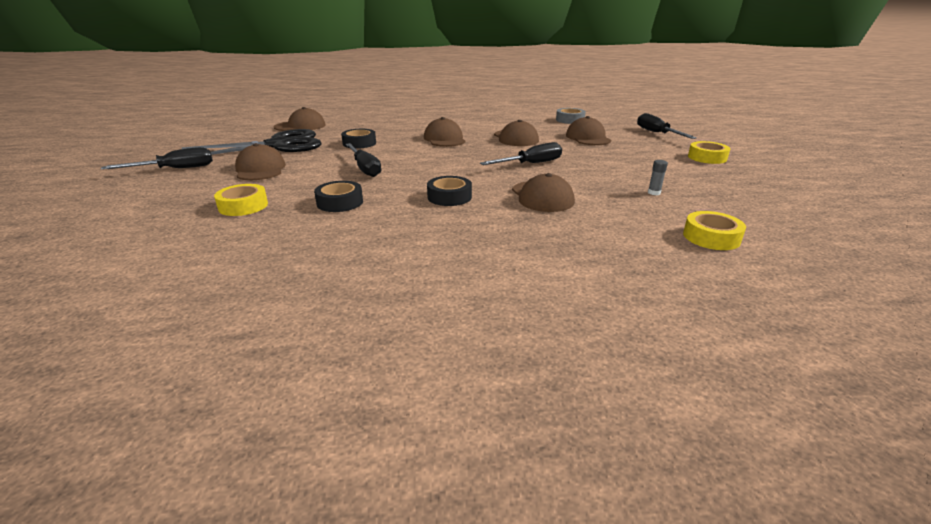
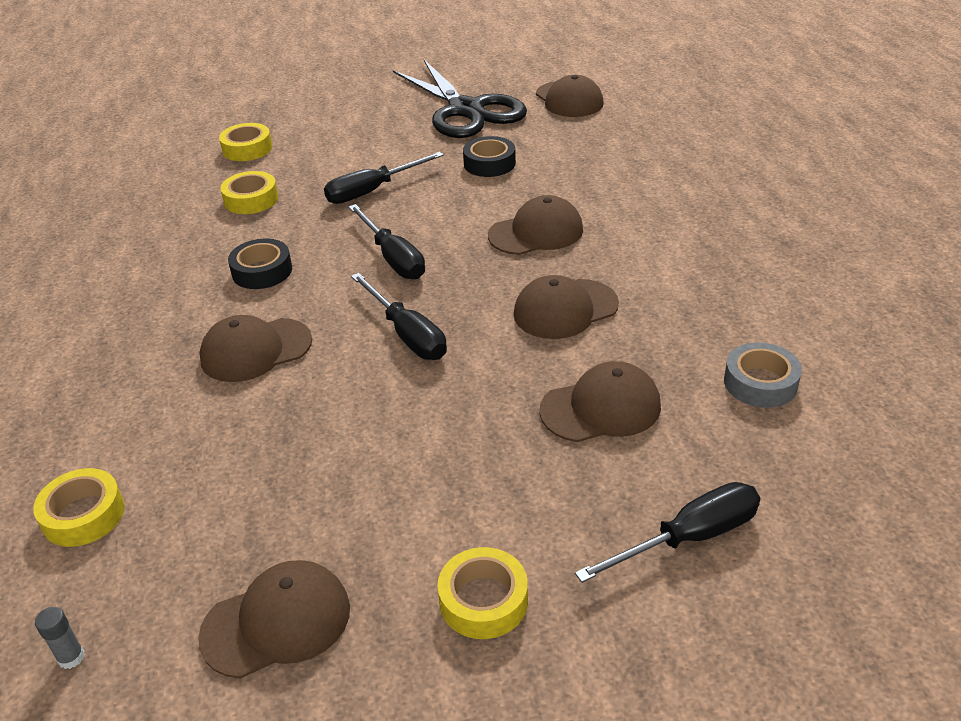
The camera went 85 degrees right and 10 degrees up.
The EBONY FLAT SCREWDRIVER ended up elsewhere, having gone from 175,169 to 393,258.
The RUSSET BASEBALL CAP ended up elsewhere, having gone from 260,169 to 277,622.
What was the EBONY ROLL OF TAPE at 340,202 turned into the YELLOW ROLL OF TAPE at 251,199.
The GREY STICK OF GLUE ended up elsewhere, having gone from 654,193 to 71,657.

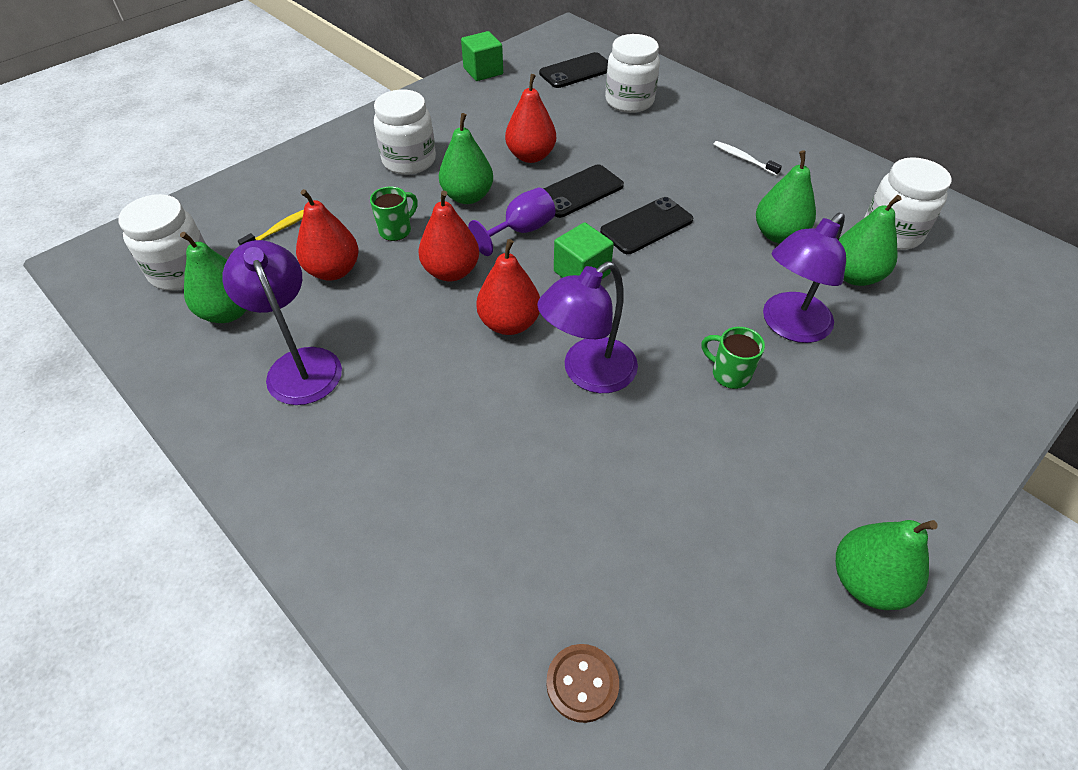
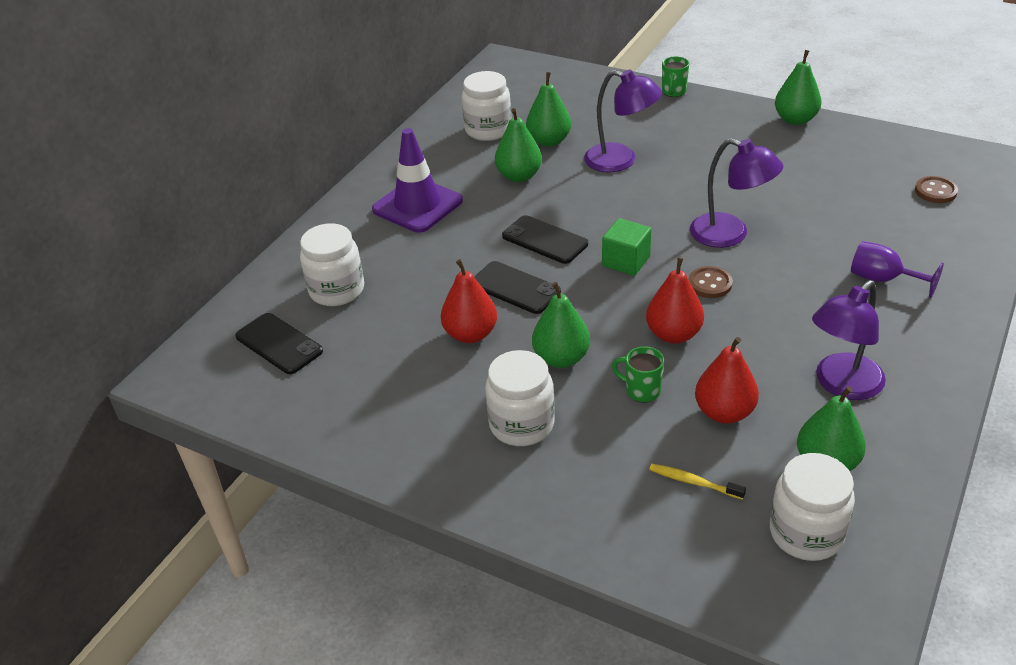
The camera went 105 degrees left and 10 degrees down.
The second view lost the GREEN SOLID CUBE at 483,71.
The PURPLE GOBLET ended up elsewhere, having gone from 521,231 to 883,279.
Where the RED PEAR FRUIT stood at 509,323, the RUSSET SHIRT BUTTON came to stand at 710,284.
The GREEN TEA MUG ended up elsewhere, having gone from 729,374 to 673,92.
Where the PURE WHITE TOOTH BRUSH stood at 743,159, the PURPLE SAFETY CONE came to stand at 417,205.

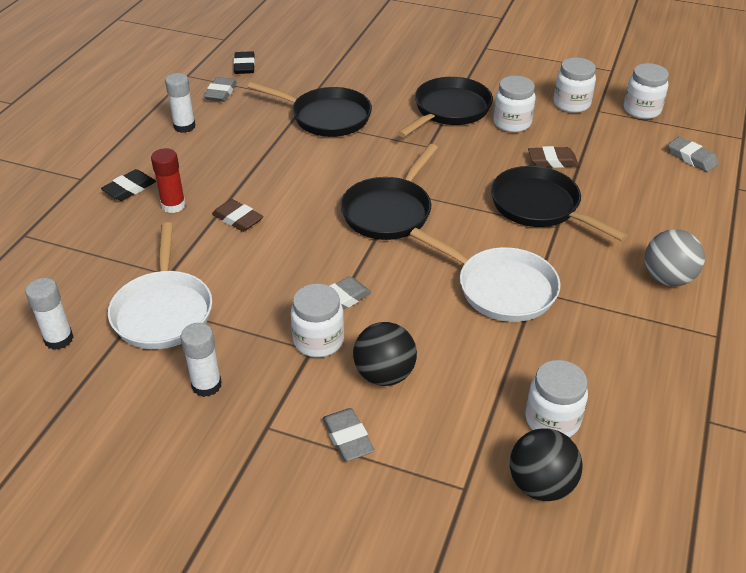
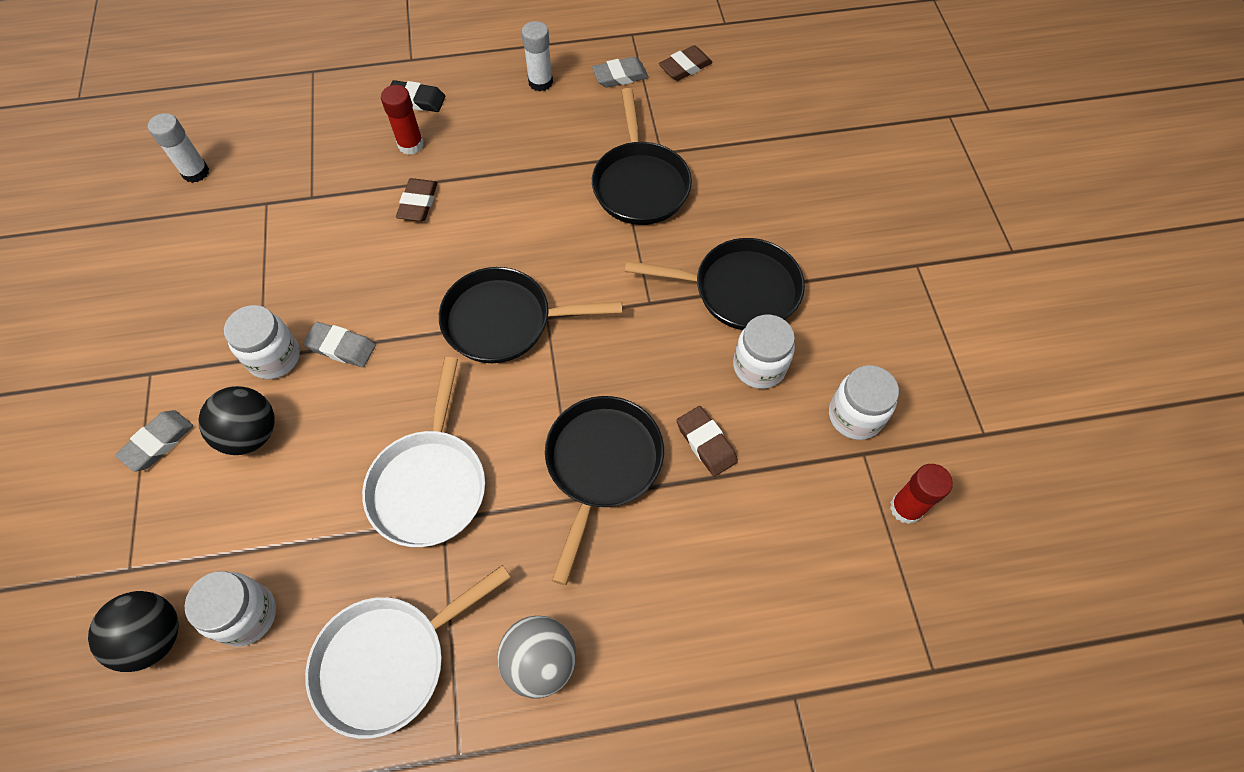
The camera went 60 degrees right and 20 degrees up.
The PURE WHITE SKILLET ended up elsewhere, having gone from 163,311 to 389,661.
The second view lost the PURE WHITE STICK OF GLUE at 206,385.
What was the EBONY GUM ERASER at 244,66 turned into the RUSSET GUM ERASER at 685,67.
Where the PURE WHITE JAM JAR stood at 641,110, the RED STICK OF GLUE came to stand at 906,508.
The second view lost the GREY GUM ERASER at 692,158.

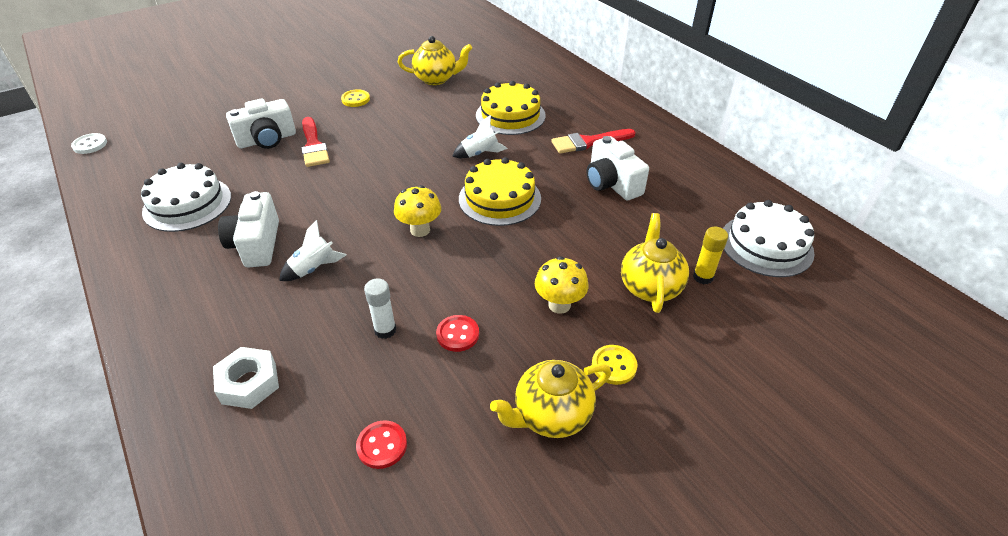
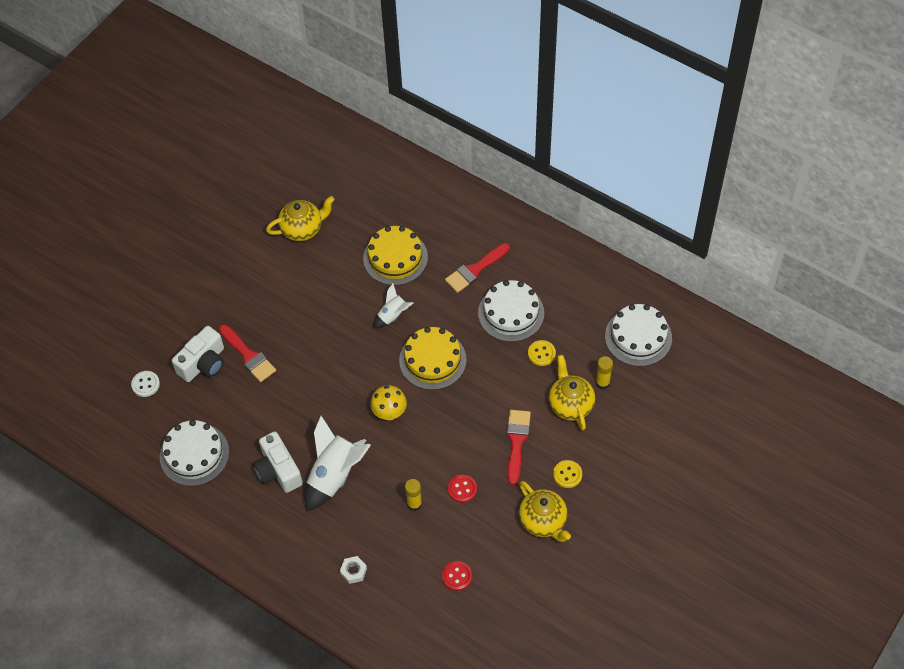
The camera went 20 degrees left and 15 degrees up.
The PURE WHITE SHIRT BUTTON ended up elsewhere, having gone from 90,145 to 145,384.
The size of the PURE WHITE HEXAGON NUT at 249,383 changed by a factor of 0.66.
The size of the PURE WHITE TOY ROCKET at 313,268 changed by a factor of 1.83.
The YELLOW SHIRT BUTTON ended up elsewhere, having gone from 355,99 to 541,353.
What was the PURE WHITE STICK OF GLUE at 385,330 turned into the YELLOW STICK OF GLUE at 414,504.
The YELLOW CHINA TEAPOT at 551,415 ended up facing another way, 75 degrees counterclockwise from before.
Where the YELLOW TOADSTOOL stood at 559,305, the RED PAINTBRUSH came to stand at 517,442.
Where the PURE WHITE PHOTO CAMERA stood at 611,184, the PURE WHITE CAKE came to stand at 511,313.

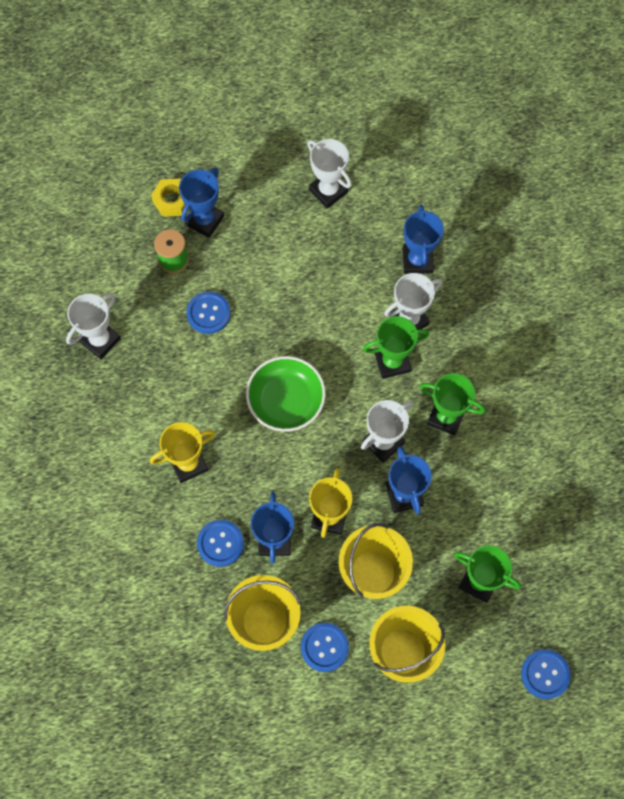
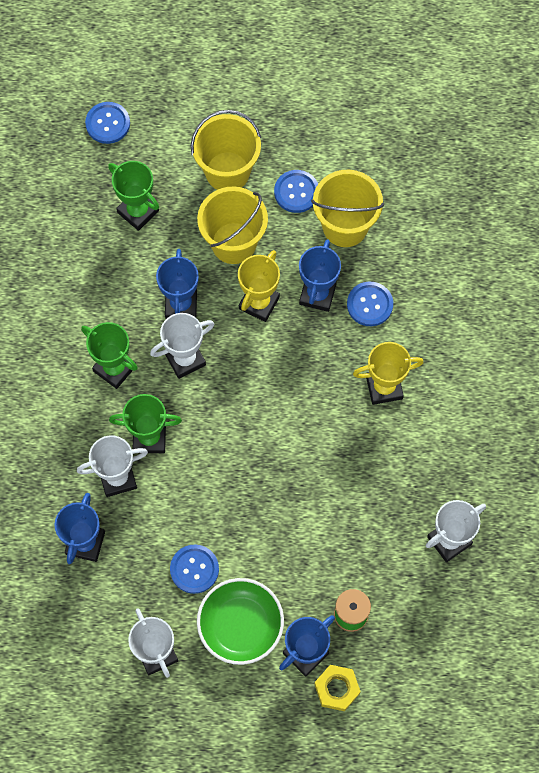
The camera went 165 degrees left and 0 degrees up.
The ROYAL BLUE SHIRT BUTTON ended up elsewhere, having gone from 208,313 to 194,569.
The GREEN BOWL ended up elsewhere, having gone from 286,401 to 240,625.

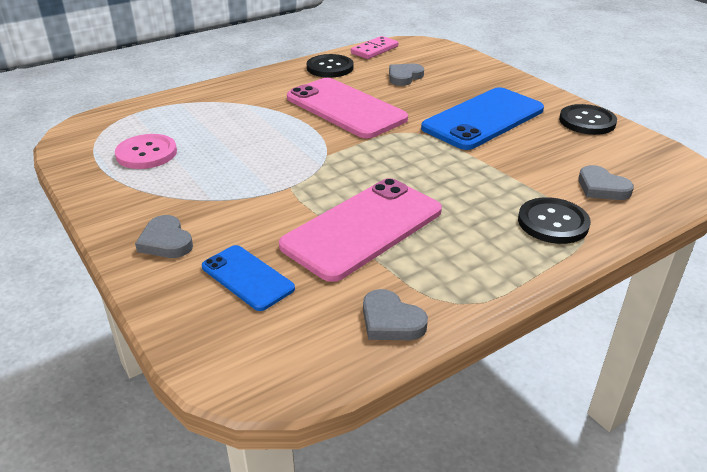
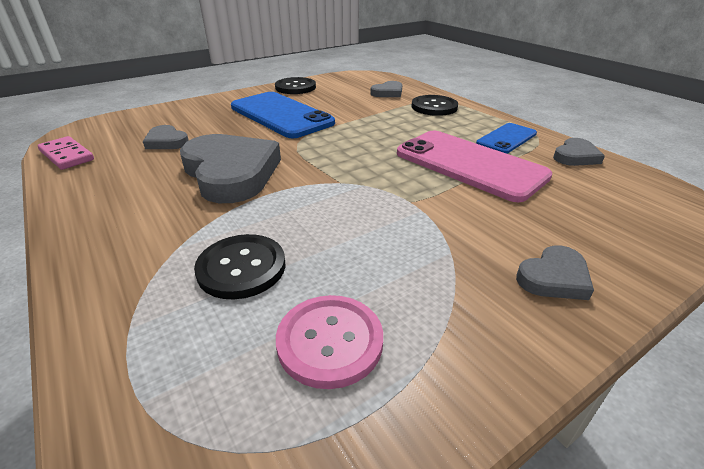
The camera went 90 degrees left and 0 degrees up.
The ROYAL BLUE PHONE ended up elsewhere, having gone from 247,277 to 506,138.
Where the ROSY PHONE stood at 345,108, the GREY HEART SHAPE came to stand at 231,173.
The EBONY SHIRT BUTTON ended up elsewhere, having gone from 330,68 to 241,268.

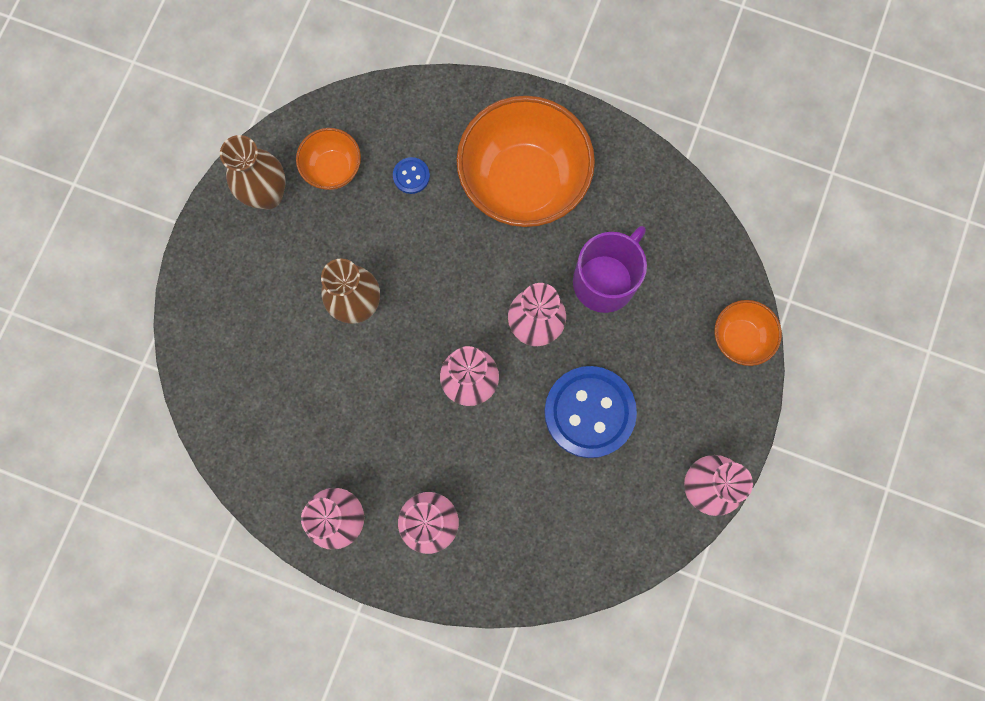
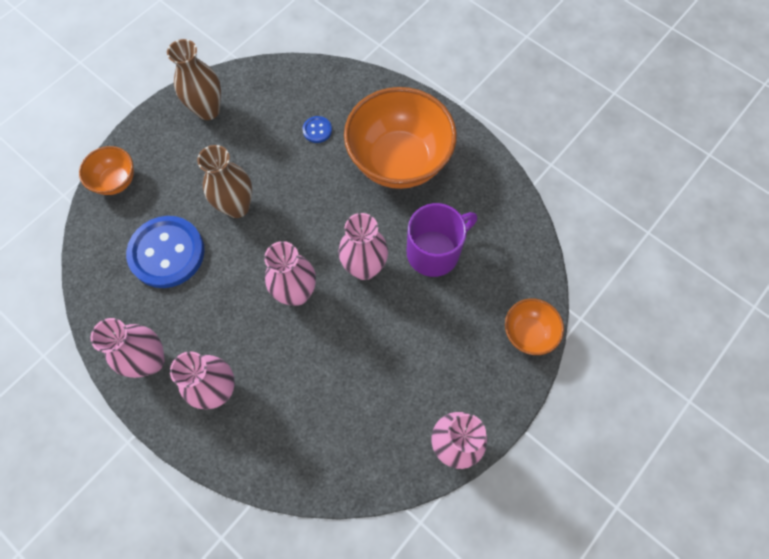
The camera went 20 degrees right and 10 degrees down.
The BRIGHT ORANGE BOWL ended up elsewhere, having gone from 333,169 to 116,181.
The ROYAL BLUE SHIRT BUTTON ended up elsewhere, having gone from 589,412 to 167,253.

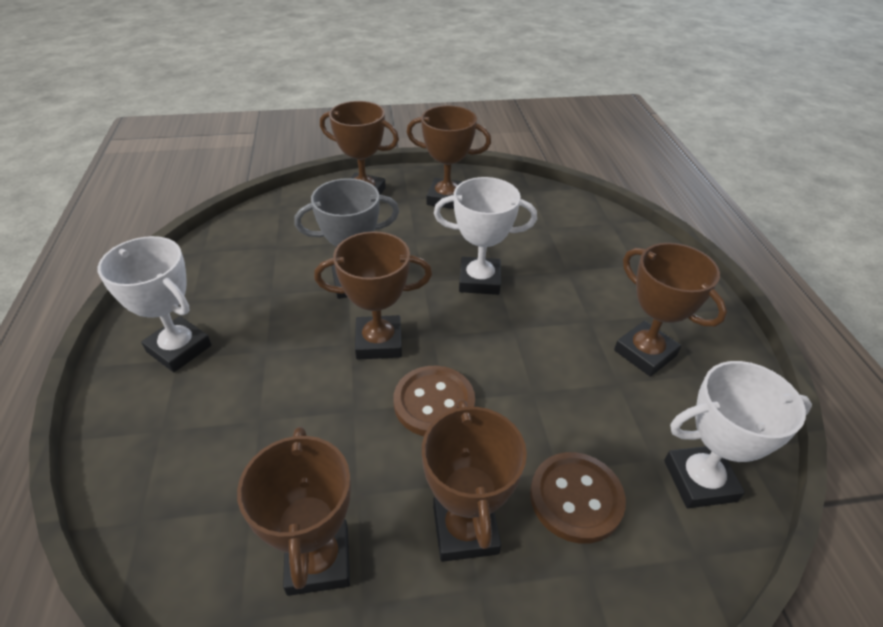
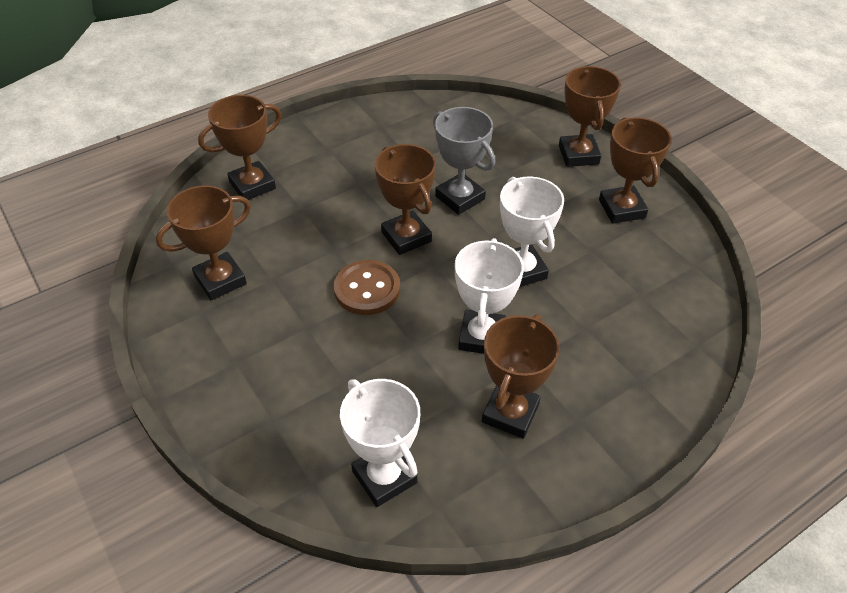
The camera went 65 degrees right and 5 degrees up.
The PURE WHITE TROPHY ended up elsewhere, having gone from 179,349 to 481,337.
The RUSSET TROPHY ended up elsewhere, having gone from 465,530 to 252,185.
The second view lost the RUSSET SHIRT BUTTON at 576,498.

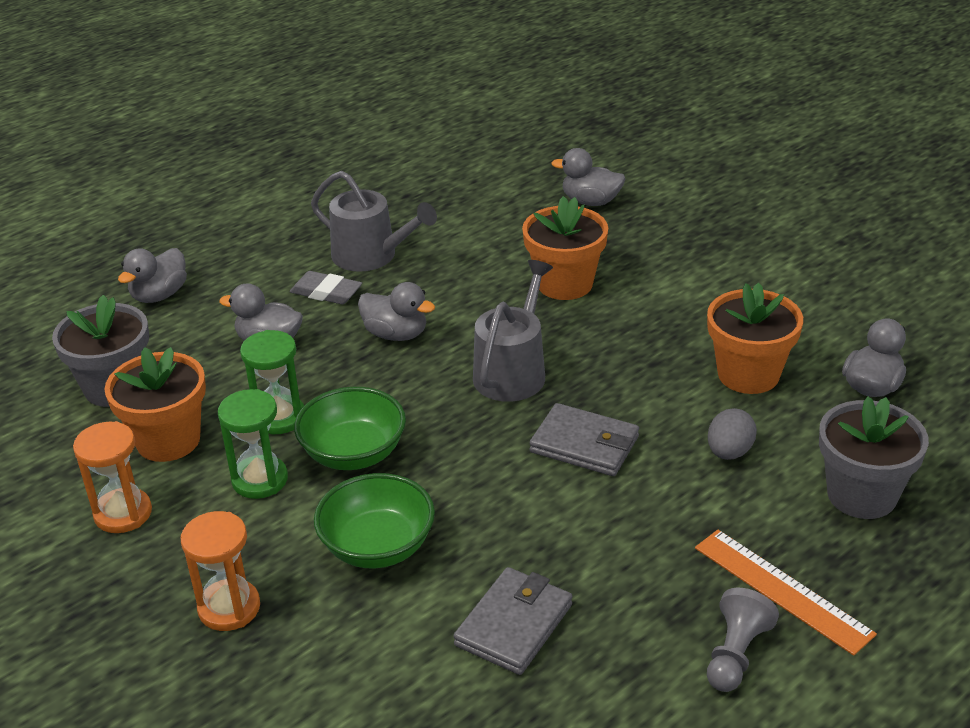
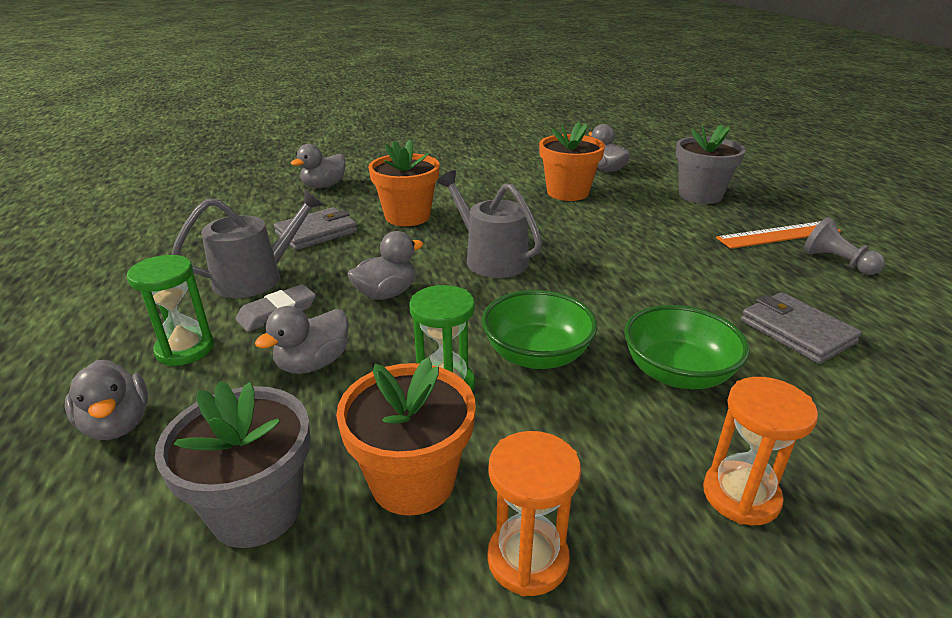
The camera went 65 degrees left and 5 degrees down.
The GREEN SAND TIMER ended up elsewhere, having gone from 260,480 to 185,349.
The GREY BILLFOLD ended up elsewhere, having gone from 584,444 to 316,233.
The second view lost the GREY EGG SHAPE at 729,452.

